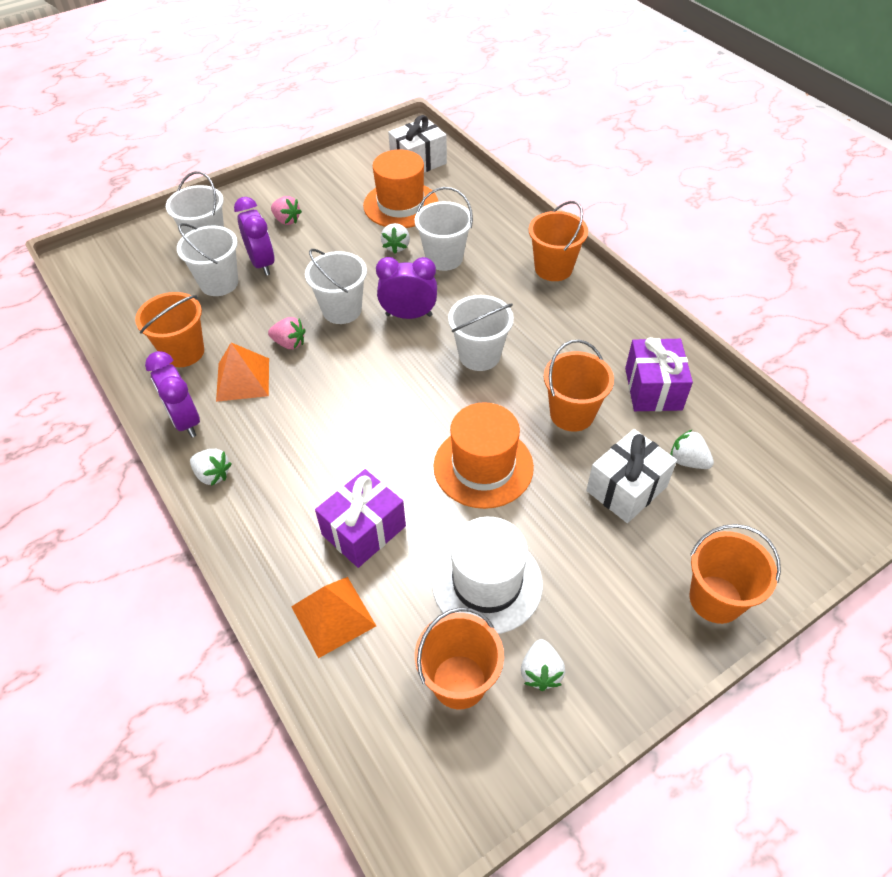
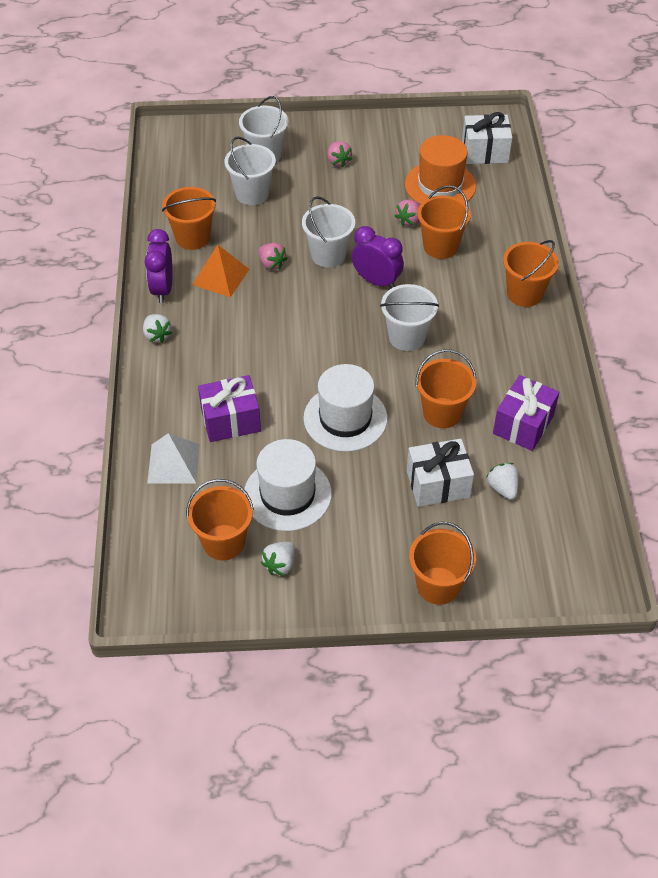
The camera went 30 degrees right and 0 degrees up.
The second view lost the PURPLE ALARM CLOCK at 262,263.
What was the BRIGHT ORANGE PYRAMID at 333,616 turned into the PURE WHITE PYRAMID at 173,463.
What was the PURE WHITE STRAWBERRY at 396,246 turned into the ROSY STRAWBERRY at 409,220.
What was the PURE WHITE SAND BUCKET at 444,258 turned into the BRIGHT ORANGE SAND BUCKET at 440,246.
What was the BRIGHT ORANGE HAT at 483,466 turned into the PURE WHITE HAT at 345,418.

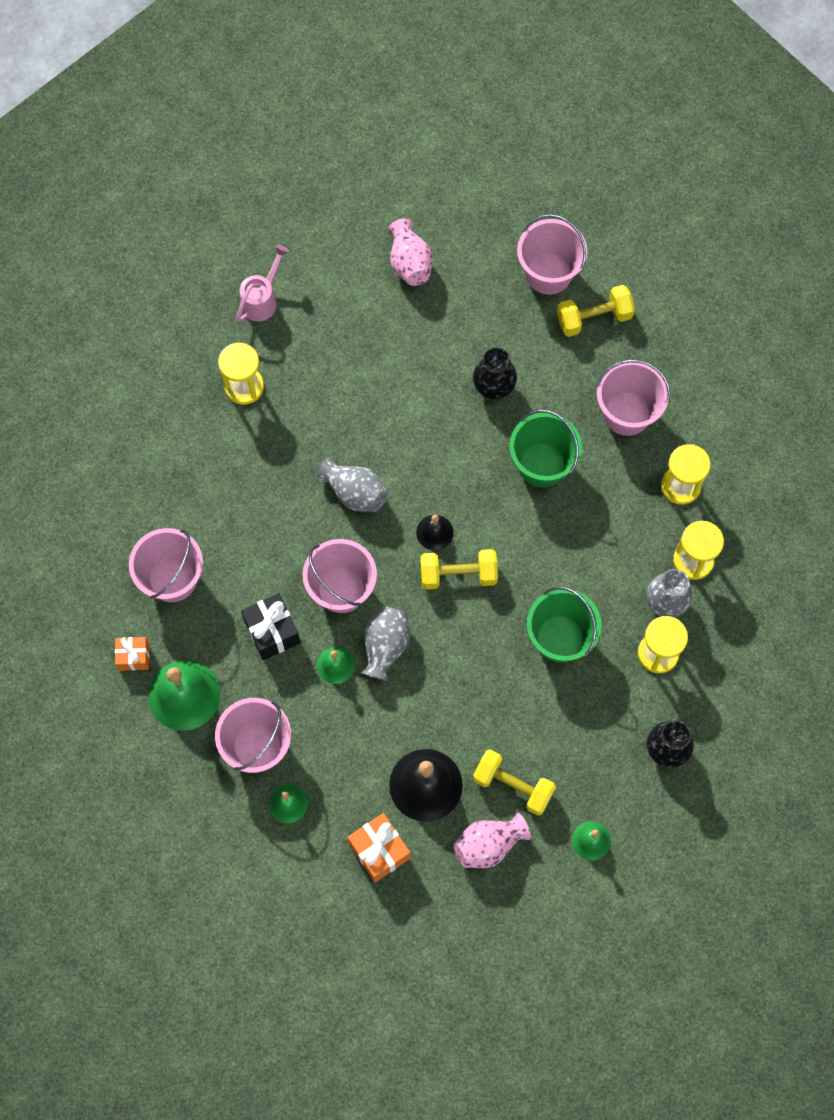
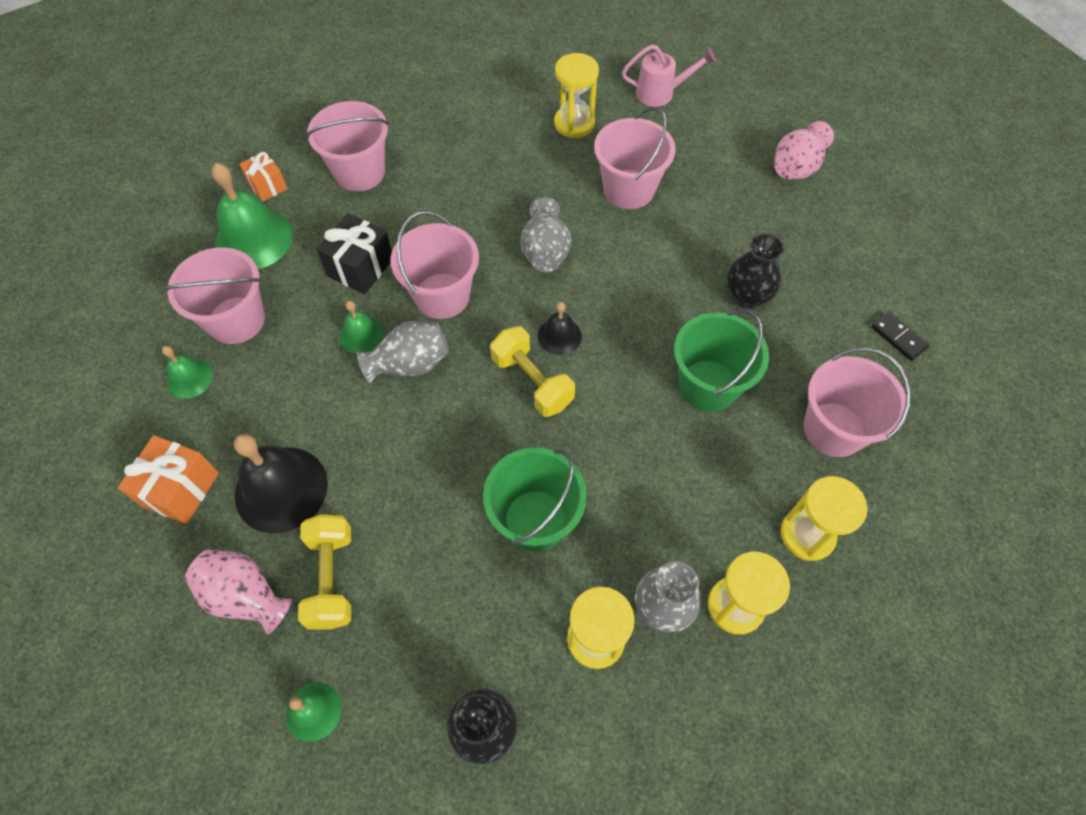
The camera went 55 degrees right and 10 degrees down.
The ROSY SAND BUCKET ended up elsewhere, having gone from 548,273 to 628,189.
Where the YELLOW HAND WEIGHT stood at 594,318, the EBONY DOMINO came to stand at 898,337.

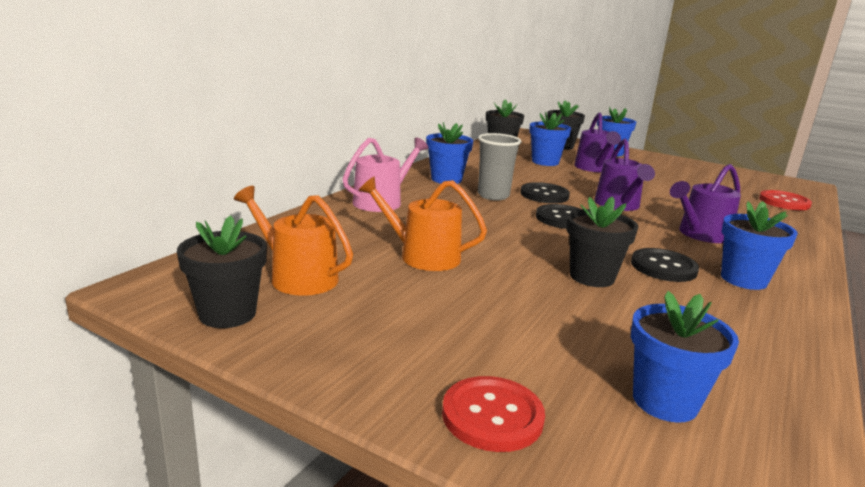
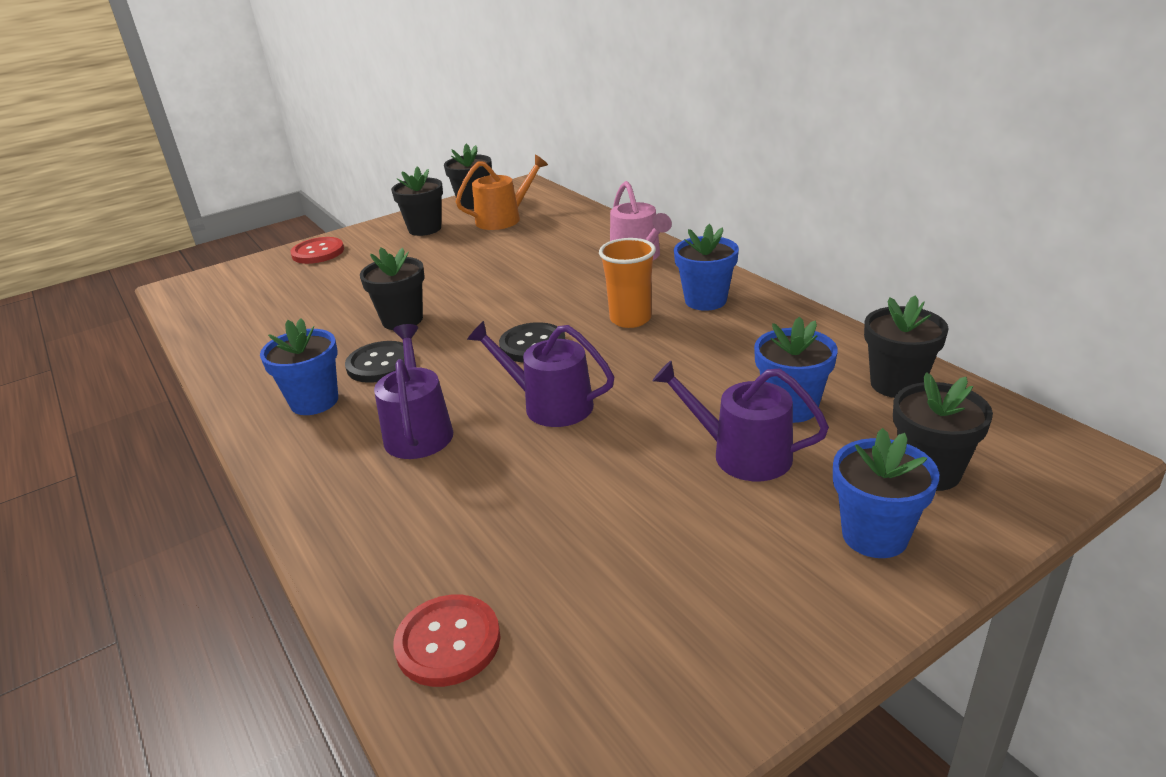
The camera went 120 degrees right and 10 degrees up.
The second view lost the BRIGHT ORANGE WATERING CAN at 423,256.
What was the GREY CUP at 493,196 turned into the BRIGHT ORANGE CUP at 630,319.
The second view lost the EBONY SHIRT BUTTON at 544,195.
The second view lost the ROYAL BLUE PLANT POT at 665,401.
The second view gained the EBONY PLANT POT at 424,229.

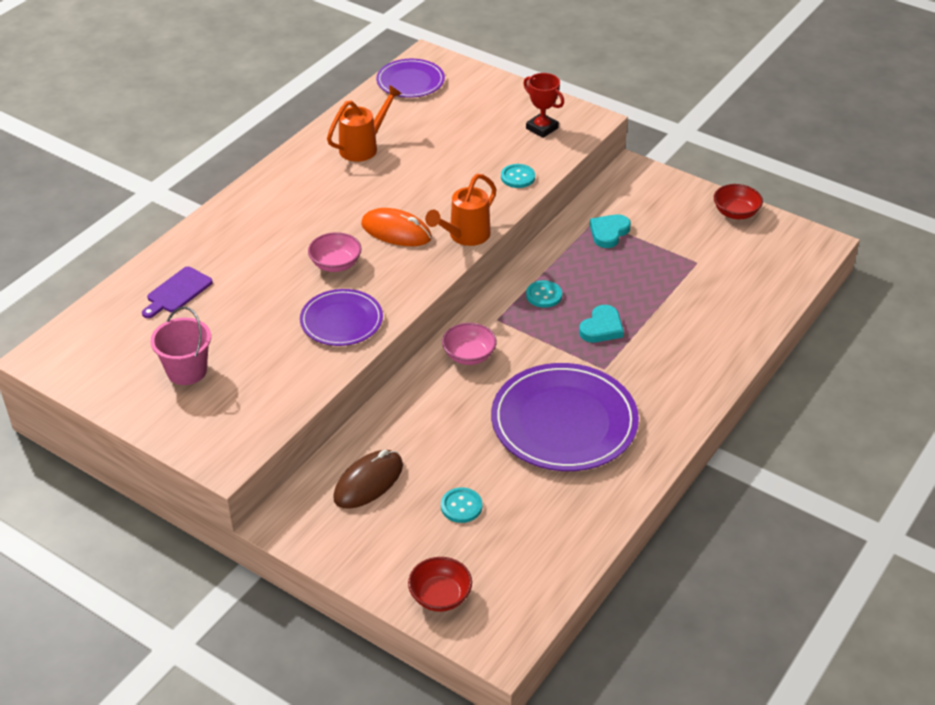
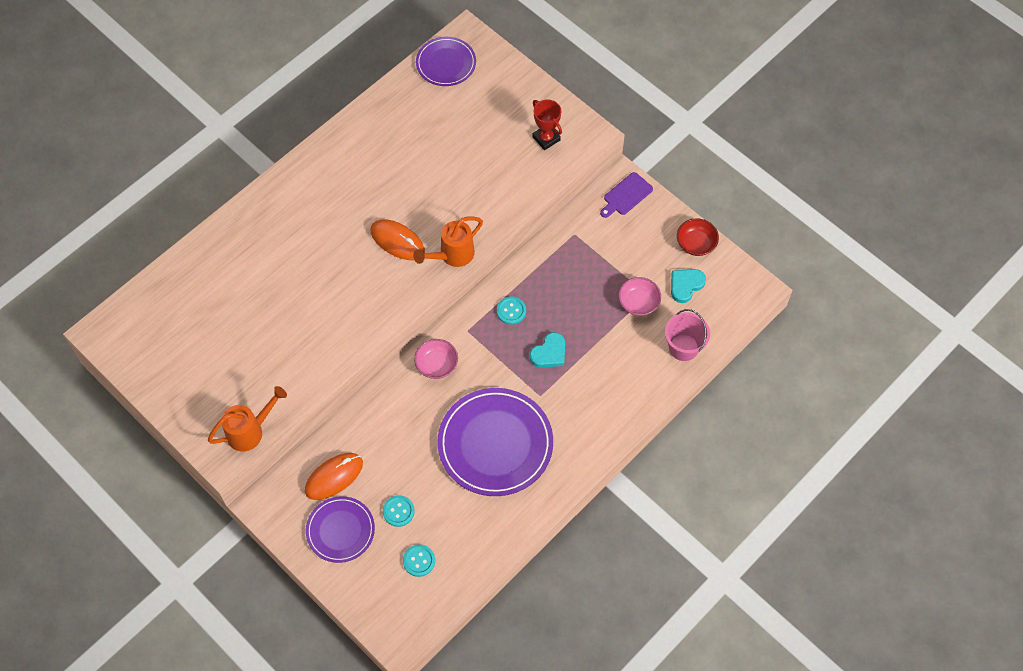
The camera went 10 degrees right and 20 degrees up.
The PURPLE BREAD BOARD ended up elsewhere, having gone from 177,292 to 626,195.
The ROSY SAND BUCKET ended up elsewhere, having gone from 187,371 to 683,347.
The PURPLE DINNER PLATE ended up elsewhere, having gone from 341,321 to 340,530.
The ROSY BOWL ended up elsewhere, having gone from 335,264 to 638,303.
The BRIGHT ORANGE WATERING CAN ended up elsewhere, having gone from 363,147 to 250,431.
What was the RUSSET PC MOUSE at 368,482 turned into the BRIGHT ORANGE PC MOUSE at 334,477.
The second view lost the RED BOWL at 440,596.
The TEAL SHIRT BUTTON ended up elsewhere, having gone from 517,177 to 419,561.
The TEAL HEART SHAPE ended up elsewhere, having gone from 609,232 to 685,285.

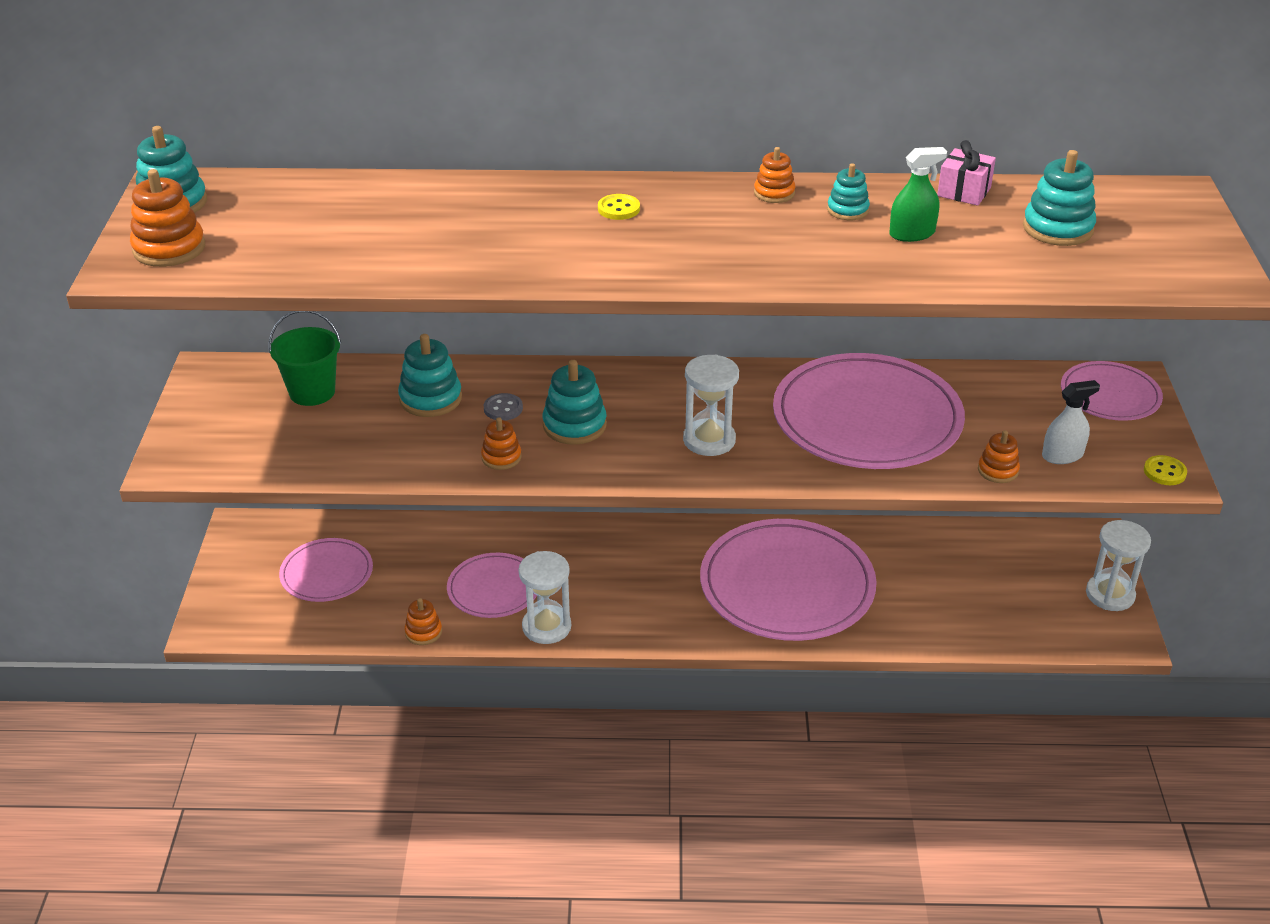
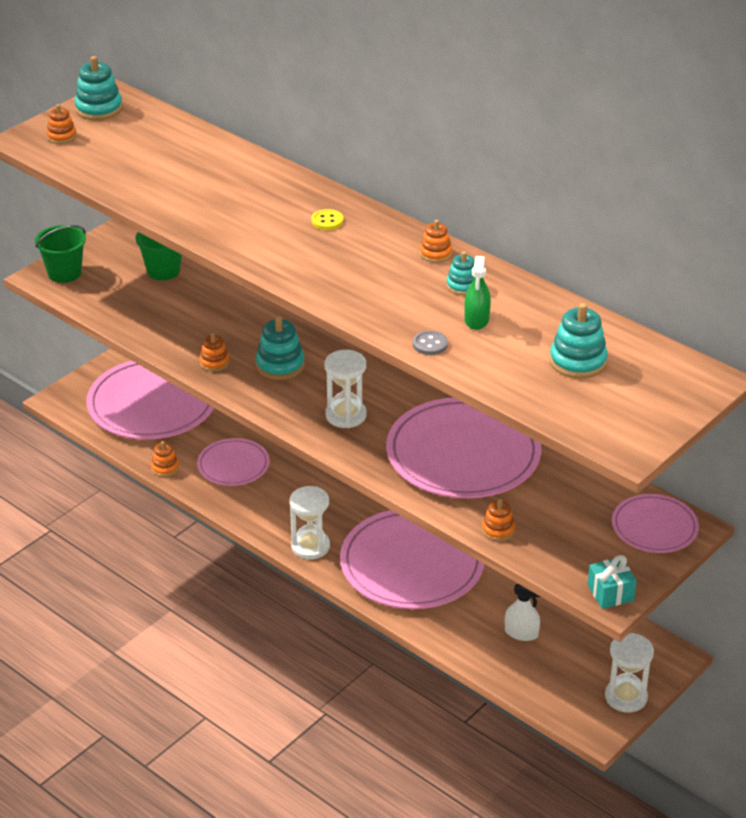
The camera went 40 degrees right and 0 degrees up.
The size of the BRIGHT ORANGE STACKING RINGS at 169,248 changed by a factor of 0.61.
The size of the ROSY DINNER PLATE at 326,573 changed by a factor of 1.88.
The second view lost the TEAL STACKING RINGS at 430,399.
The GREY SHIRT BUTTON ended up elsewhere, having gone from 503,408 to 430,344.
The PURE WHITE SAND TIMER ended up elsewhere, having gone from 546,627 to 310,546.
The GREEN SPRAYER at 912,234 ended up facing another way, 75 degrees clockwise from before.
The second view lost the ROSY WRAPPED GIFT at 964,192.
The PURE WHITE SPRAYER ended up elsewhere, having gone from 1062,455 to 521,633.
Where the YELLOW SHIRT BUTTON stood at 1164,472, the TEAL WRAPPED GIFT came to stand at 610,593.
The second view gained the GREEN SAND BUCKET at 64,273.

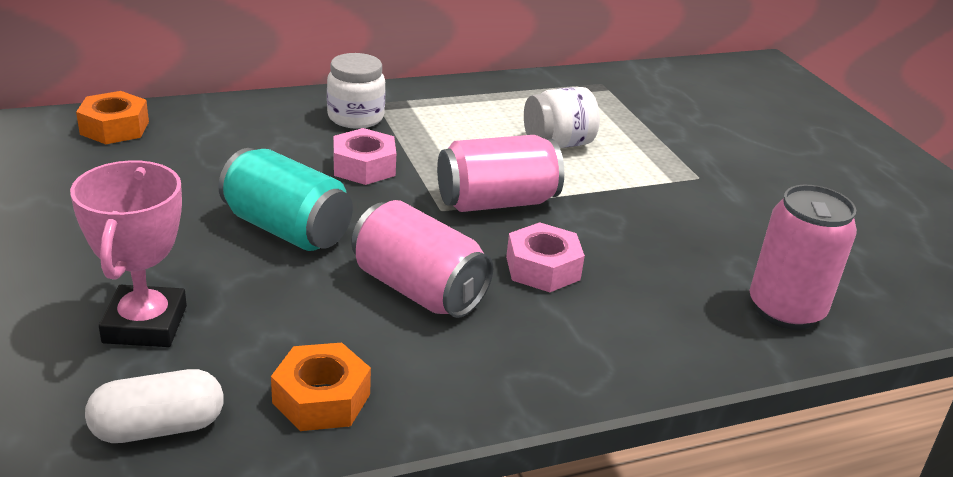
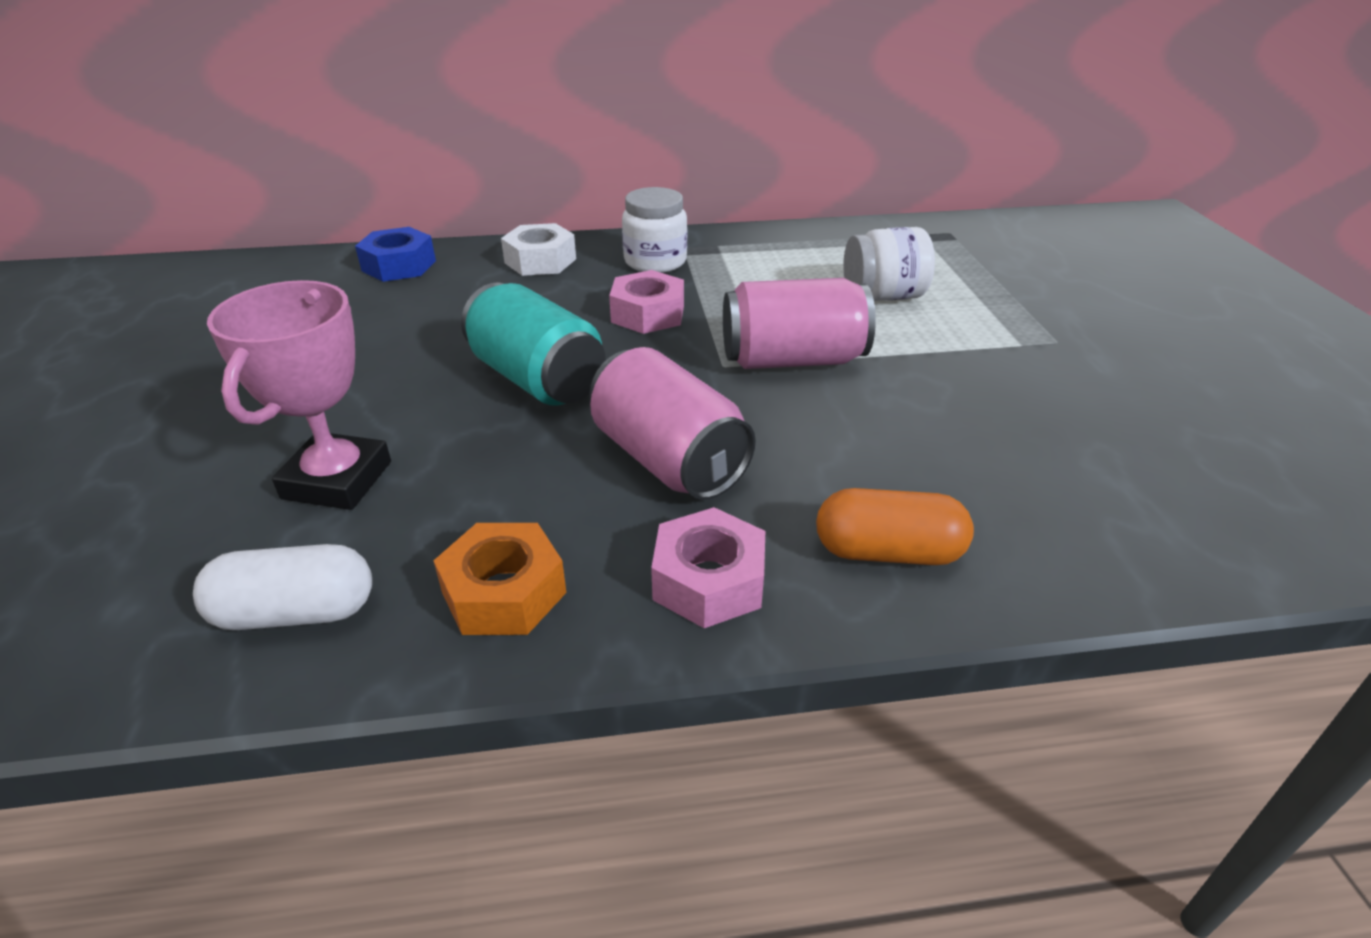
The camera went 15 degrees right and 5 degrees up.
What was the BRIGHT ORANGE HEXAGON NUT at 114,128 turned into the ROYAL BLUE HEXAGON NUT at 399,266.
The ROSY HEXAGON NUT ended up elsewhere, having gone from 543,268 to 709,581.
The second view lost the ROSY CAN at 785,310.
The second view gained the PURE WHITE HEXAGON NUT at 540,261.
The second view gained the BRIGHT ORANGE PILL SHAPE at 888,552.

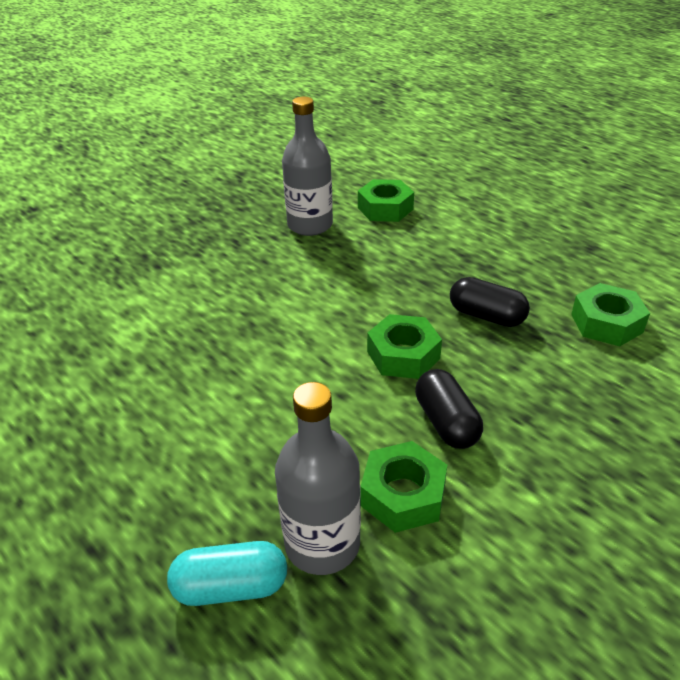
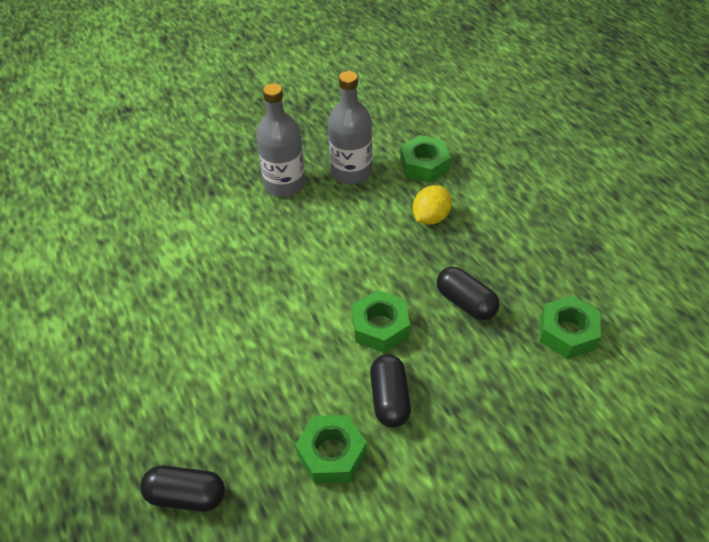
The camera went 15 degrees right and 10 degrees up.
What was the TEAL PILL SHAPE at 231,587 turned into the EBONY PILL SHAPE at 186,496.
The GREY BOTTLE ended up elsewhere, having gone from 322,544 to 284,184.
The second view gained the YELLOW TOY LEMON at 431,217.

